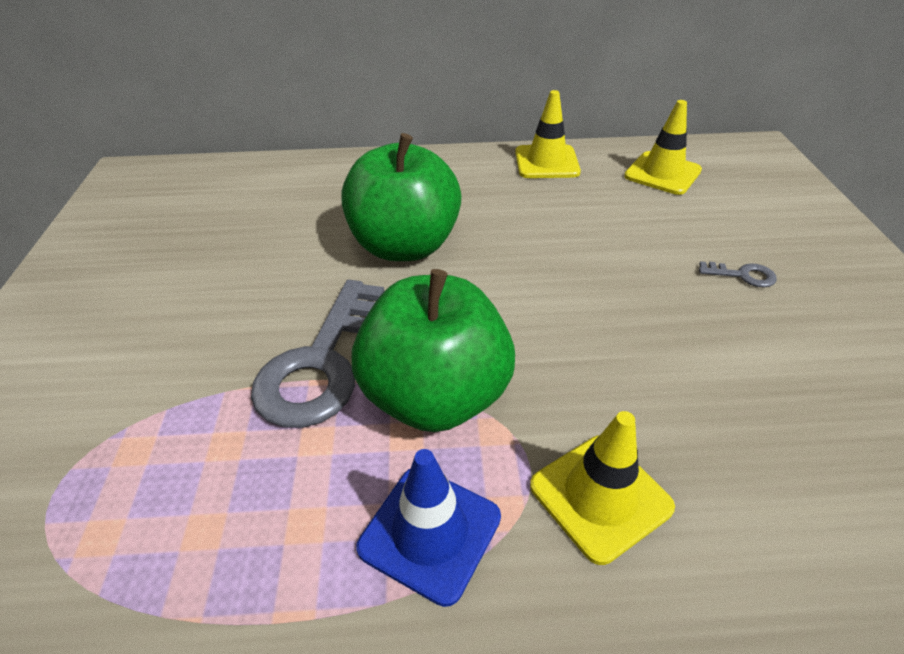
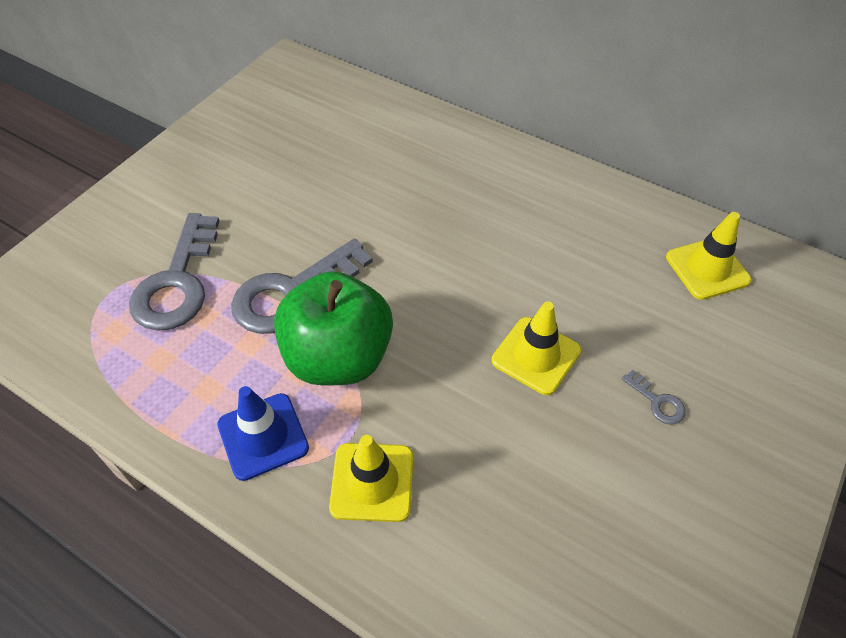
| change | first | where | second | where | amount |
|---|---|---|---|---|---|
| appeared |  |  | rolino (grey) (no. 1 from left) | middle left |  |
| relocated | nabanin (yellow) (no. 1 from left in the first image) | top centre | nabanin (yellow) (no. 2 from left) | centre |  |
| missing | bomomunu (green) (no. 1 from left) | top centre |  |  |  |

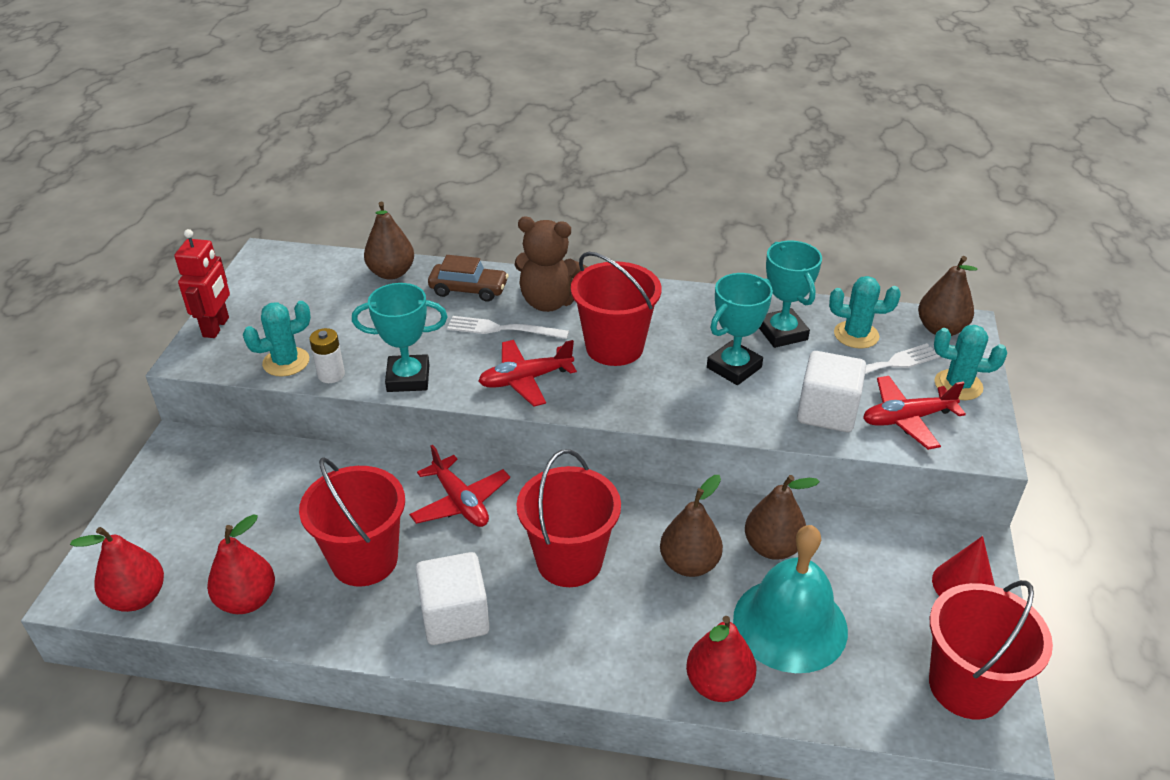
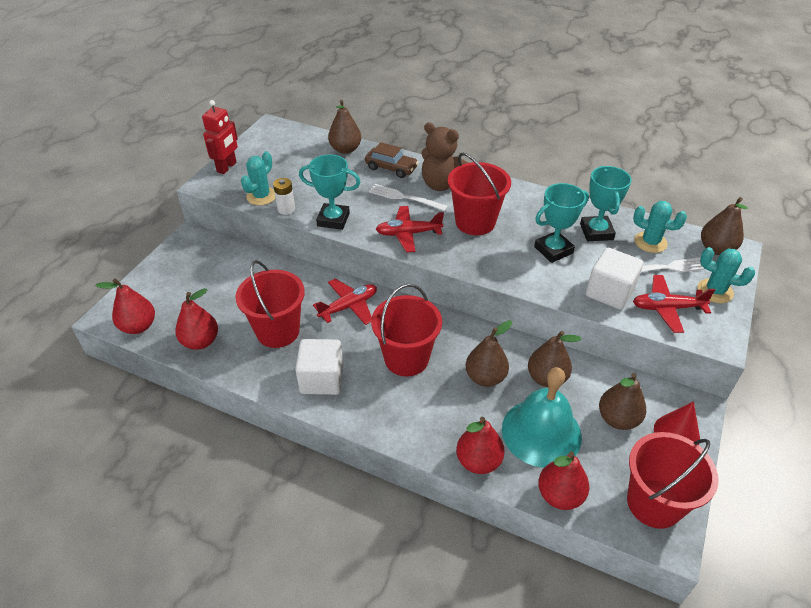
| change | first | where | second | where | amount |
|---|---|---|---|---|---|
| spun | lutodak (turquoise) (no. 1 from left) | middle left |  | top left | 45 degrees counterclockwise |
| spun | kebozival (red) (no. 1 from left) | centre |  | centre | 105 degrees counterclockwise |
| appeared |  |  | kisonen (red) (no. 4 from left) | bottom right |  |
| appeared |  |  | kisonen (brown) (no. 4 from left) | middle right |  |

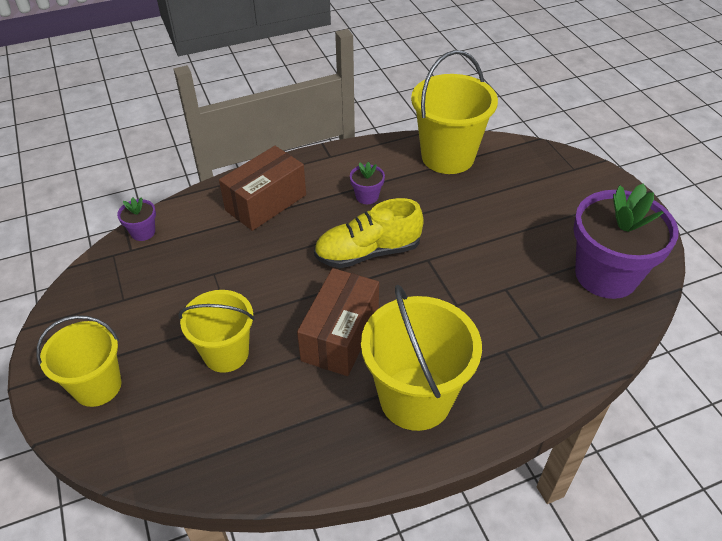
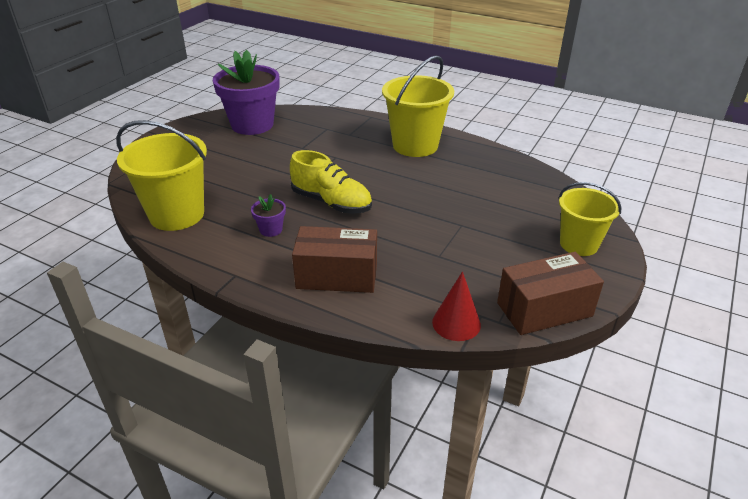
| change | first | where | second | where | amount |
|---|---|---|---|---|---|
| exchanged | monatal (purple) (no. 1 from left) | middle left | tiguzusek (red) | centre |  |
| relocated | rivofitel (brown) (no. 2 from left) | centre |  | middle right |  |
| missing | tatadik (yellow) (no. 2 from left) | middle left |  |  |  |

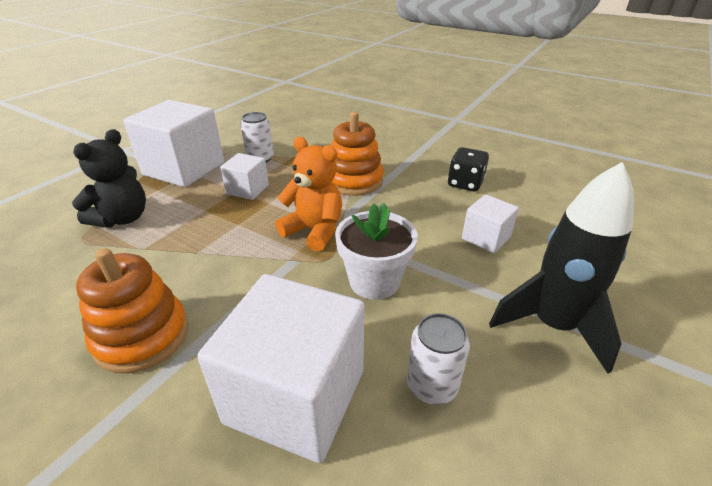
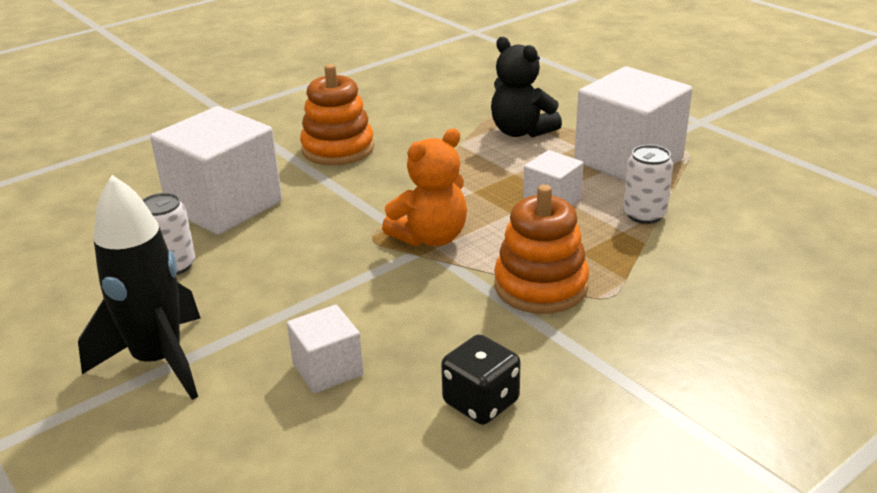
| change | first | where | second | where | amount |
|---|---|---|---|---|---|
| missing | monatal (white) | centre |  |  |  |

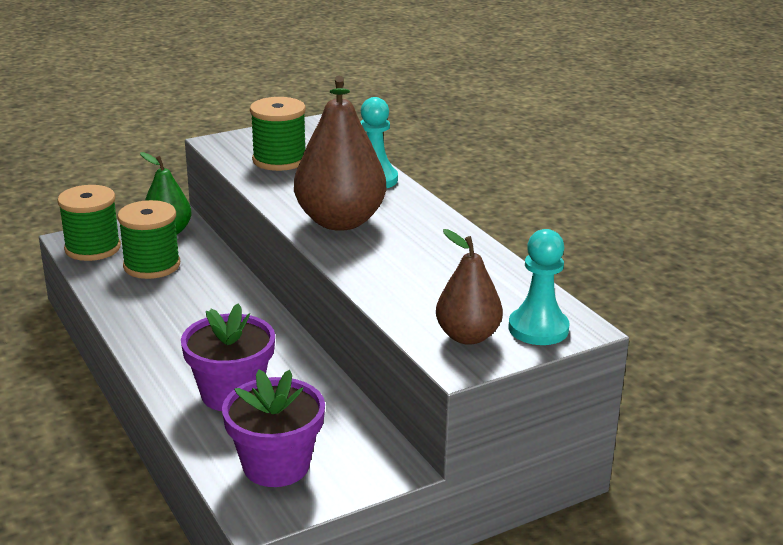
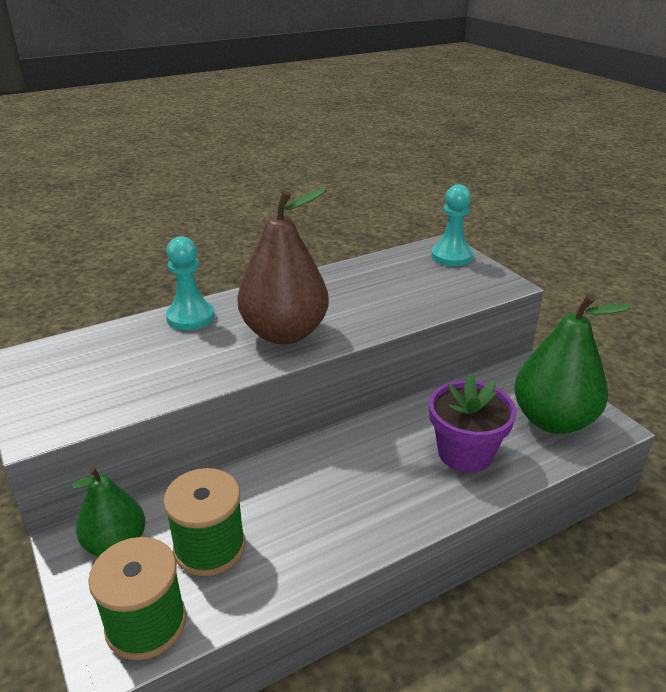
| change | first | where | second | where | amount |
|---|---|---|---|---|---|
| exchanged | monatal (purple) (no. 2 from left) | bottom centre | kisonen (green) (no. 2 from left) | middle right |  |
| missing | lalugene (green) (no. 3 from left) | top centre |  |  |  |
| missing | kisonen (brown) (no. 2 from left) | centre |  |  |  |

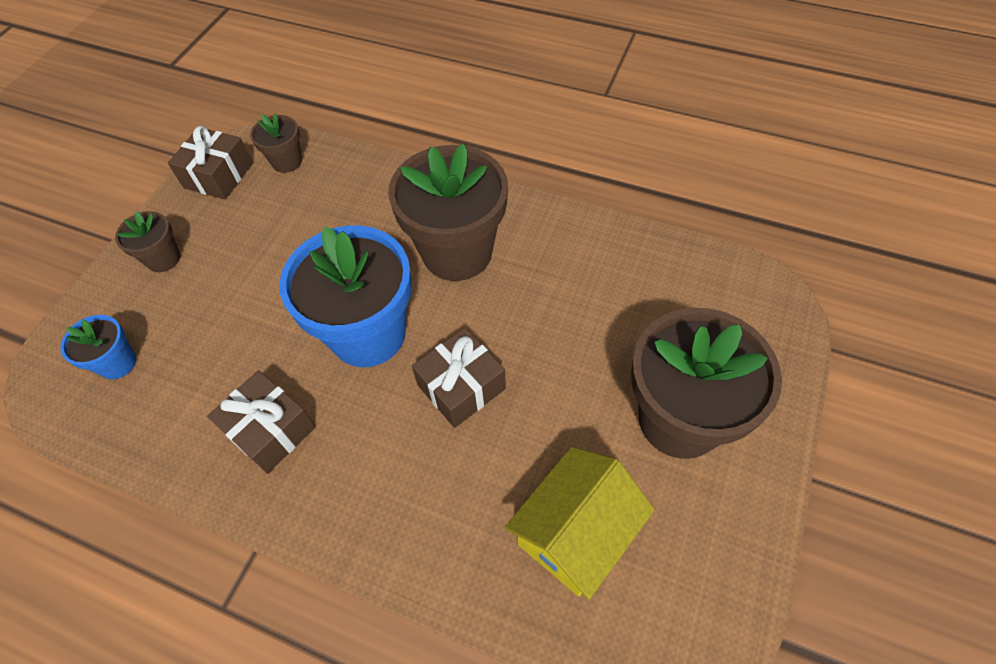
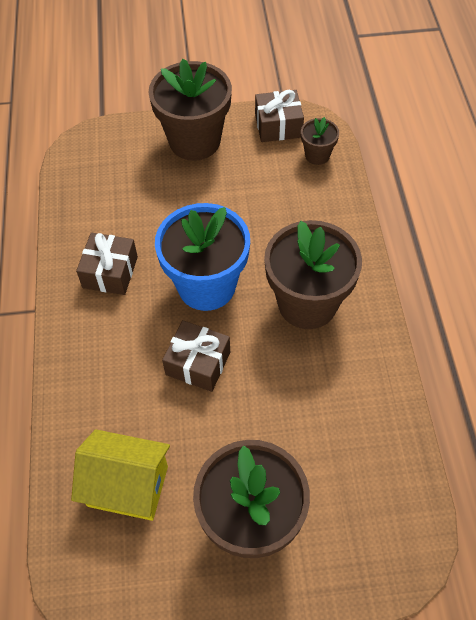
| change | first | where | second | where | amount |
|---|---|---|---|---|---|
| size | monatal (brown) (no. 1 from left) | middle left |  | top centre | x2.10 |
| missing | monatal (blue) (no. 1 from left) | middle left |  |  |  |

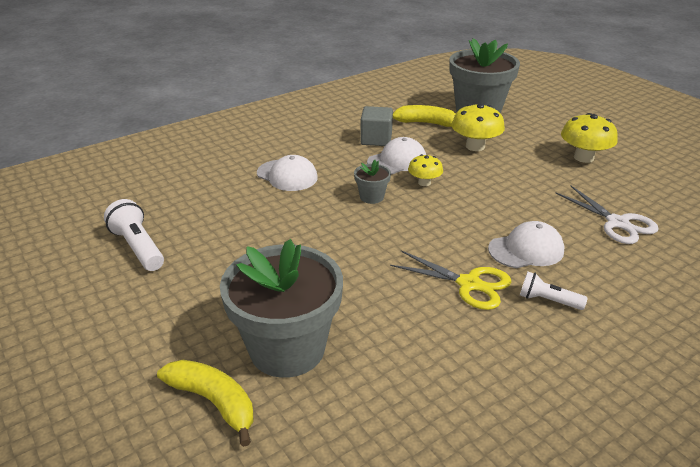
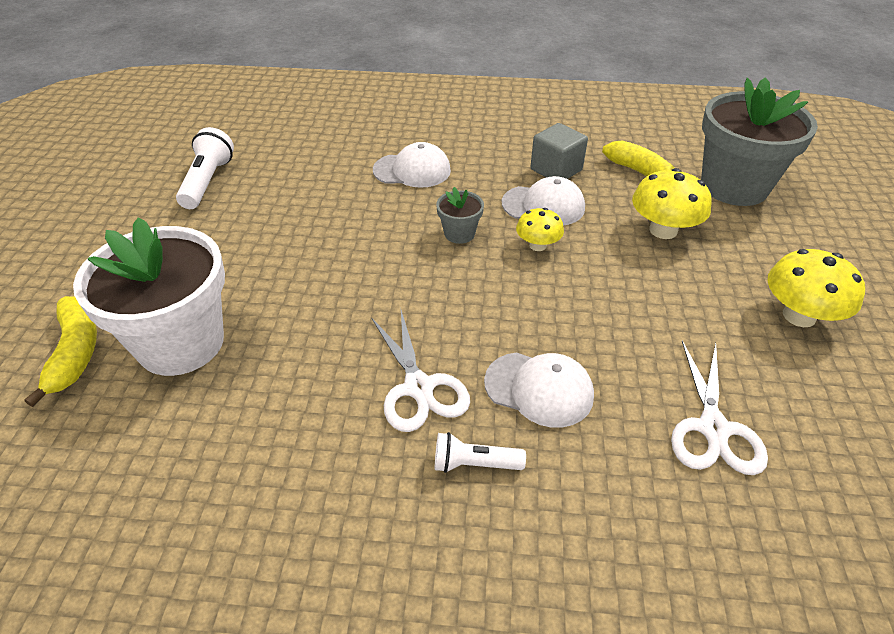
| change | first | where | second | where | amount |
|---|---|---|---|---|---|
| colour | monatal (grey) (no. 1 from left) | centre | monatal (white) | middle left |  |
| colour | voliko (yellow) | centre | voliko (white) (no. 1 from left) | centre |  |
| spun | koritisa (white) (no. 1 from left) | centre |  | top centre | 75 degrees counterclockwise |
| spun | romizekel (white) (no. 2 from left) | middle right |  | bottom centre | 60 degrees counterclockwise |

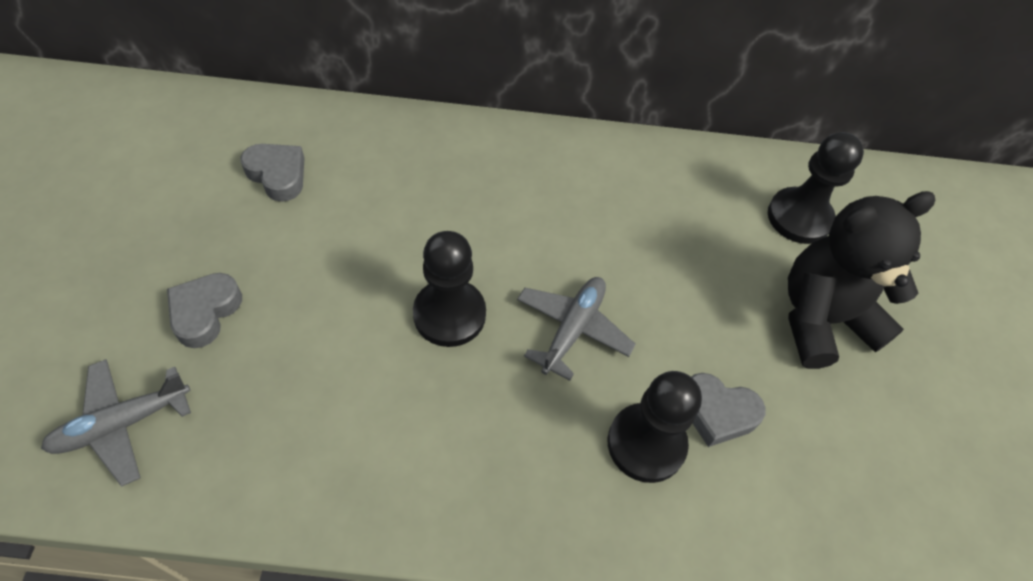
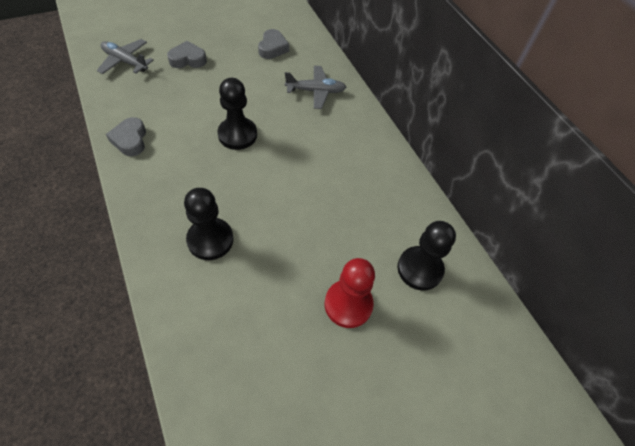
| change | first | where | second | where | amount |
|---|---|---|---|---|---|
| relocated | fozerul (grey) (no. 3 from left in the first image) | bottom right | fozerul (grey) (no. 1 from left) | top left |  |
| relocated | kebozival (grey) (no. 2 from left) | centre |  | top centre |  |
| exchanged | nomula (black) | middle right | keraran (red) | centre |  |

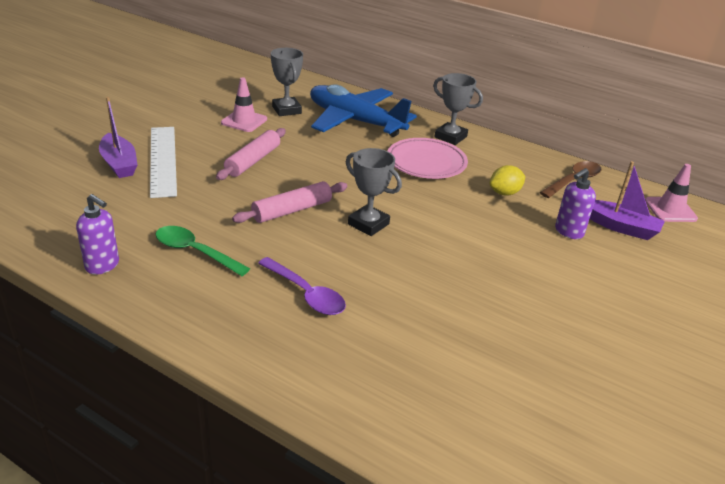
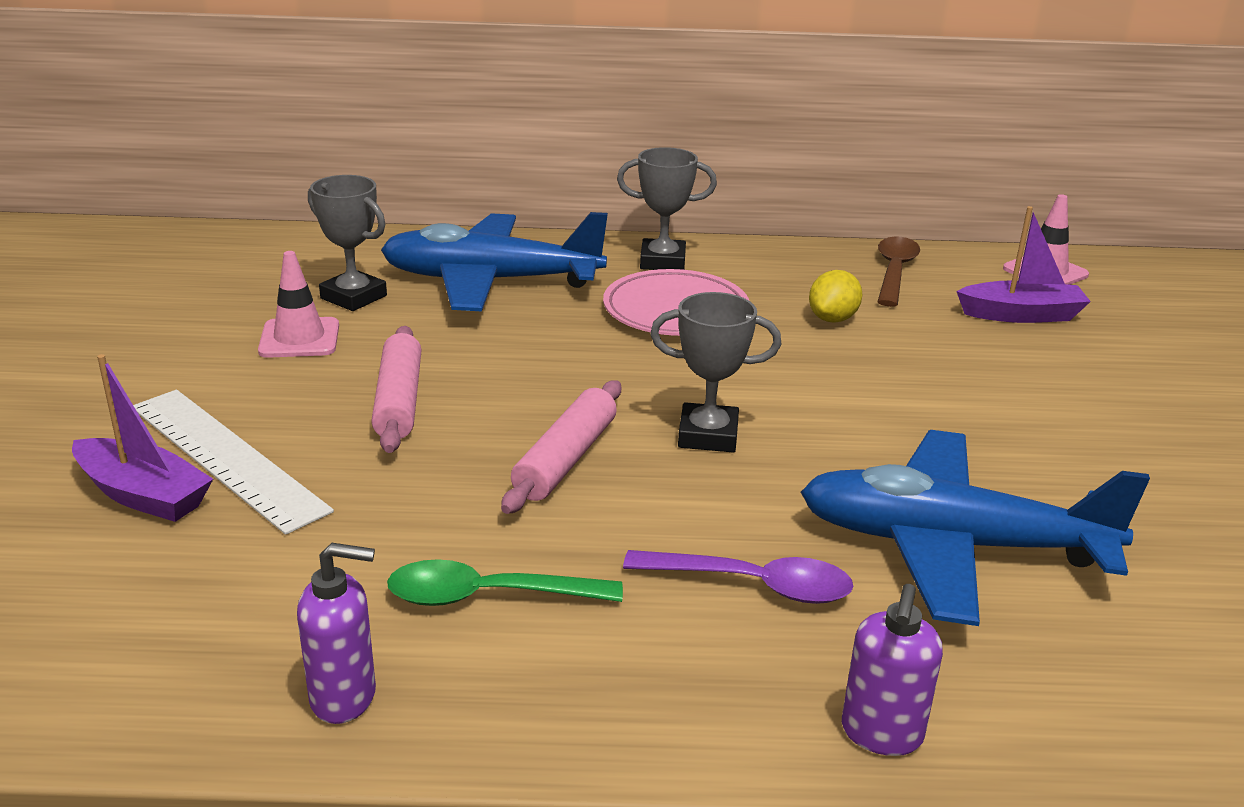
| change | first | where | second | where | amount |
|---|---|---|---|---|---|
| appeared |  |  | kebozival (blue) (no. 2 from left) | middle right |  |
| relocated | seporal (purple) (no. 2 from left) | middle right |  | bottom right |  |

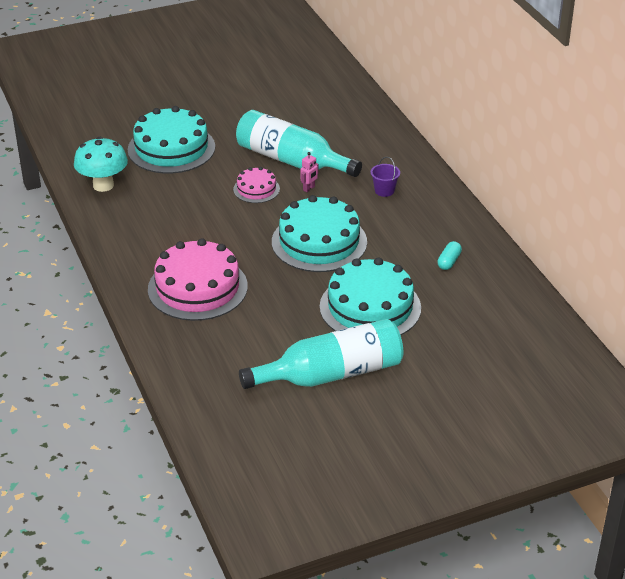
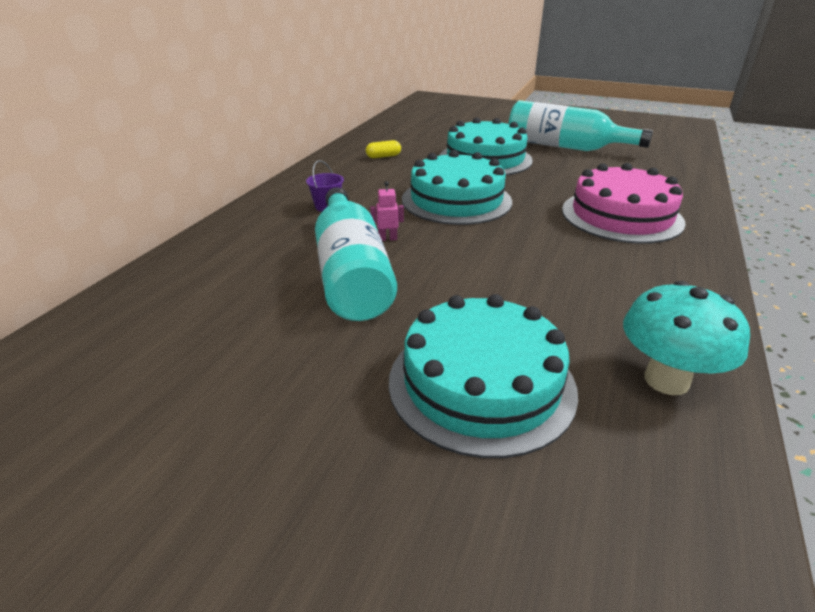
| change | first | where | second | where | amount |
|---|---|---|---|---|---|
| colour | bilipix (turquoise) | middle right | bilipix (yellow) | top centre |  |
| missing | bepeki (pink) (no. 2 from left) | top centre |  |  |  |

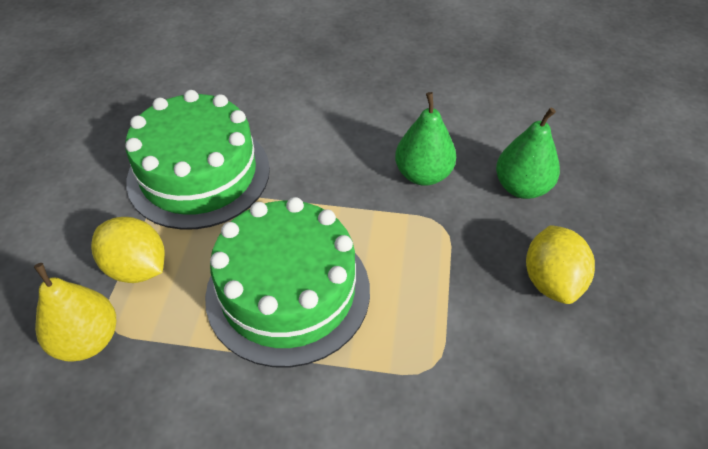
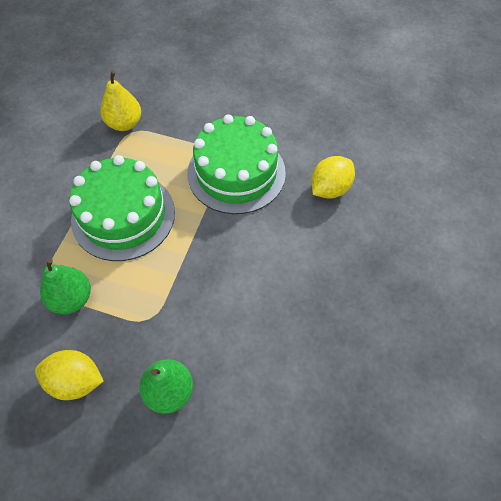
| change | first | where | second | where | amount |
|---|---|---|---|---|---|
| relocated | kisonen (green) (no. 1 from left) | top centre |  | middle left |  |
| relocated | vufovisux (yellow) (no. 1 from left in the first image) | middle left | vufovisux (yellow) (no. 2 from left) | centre |  |

